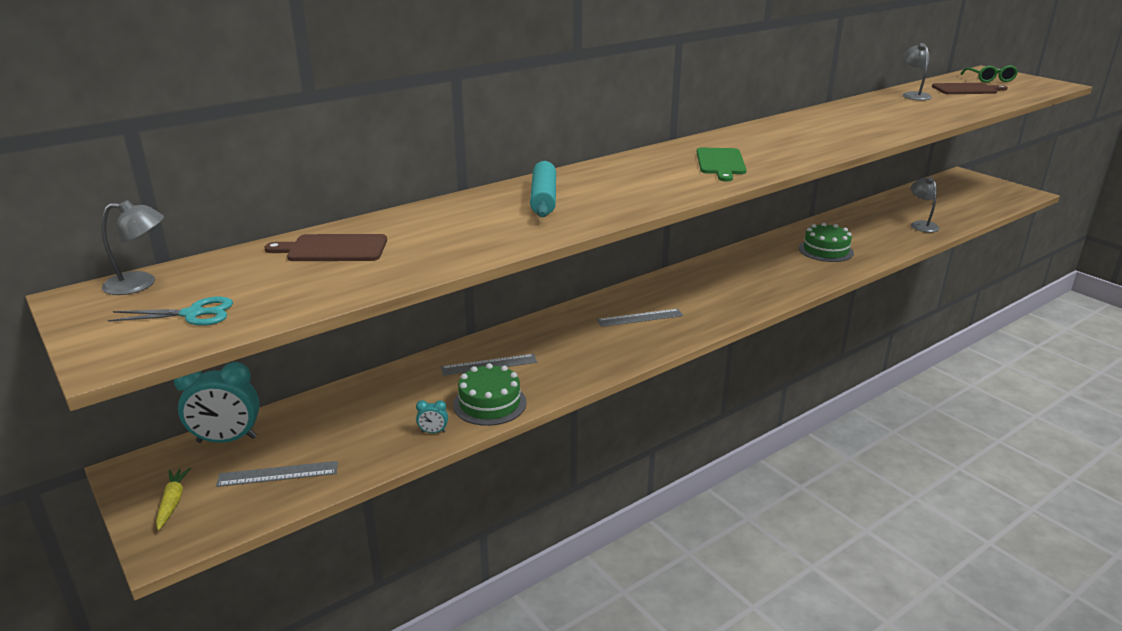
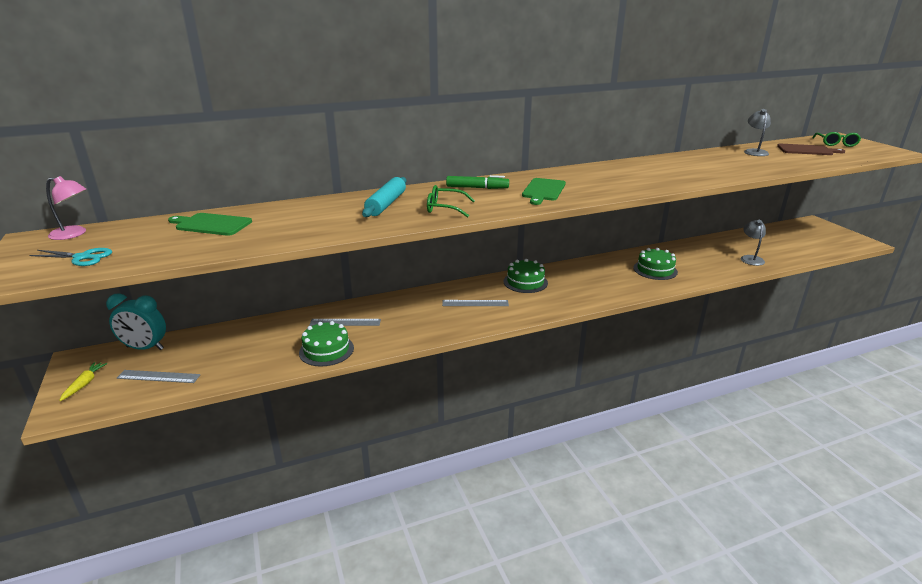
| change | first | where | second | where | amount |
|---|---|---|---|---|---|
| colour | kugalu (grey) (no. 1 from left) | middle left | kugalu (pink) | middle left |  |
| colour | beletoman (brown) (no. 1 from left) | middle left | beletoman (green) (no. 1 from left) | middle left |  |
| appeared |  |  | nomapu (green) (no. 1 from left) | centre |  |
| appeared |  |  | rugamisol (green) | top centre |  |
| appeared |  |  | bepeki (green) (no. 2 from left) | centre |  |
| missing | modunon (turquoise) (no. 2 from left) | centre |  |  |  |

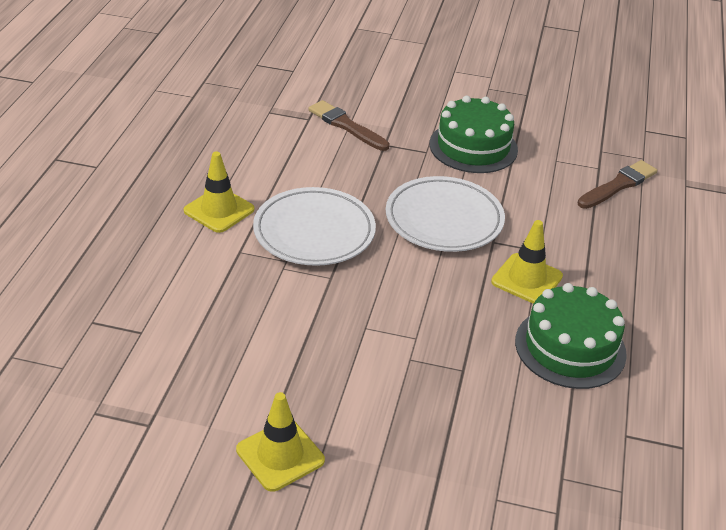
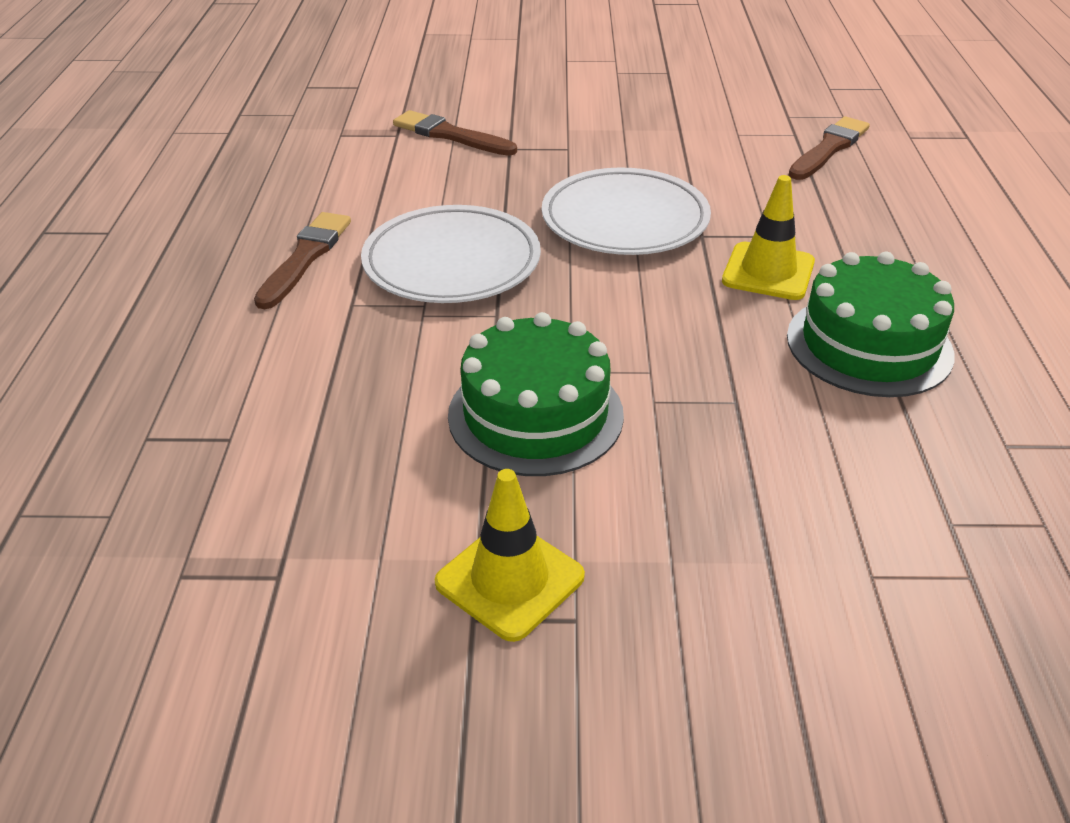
| change | first | where | second | where | amount |
|---|---|---|---|---|---|
| exchanged | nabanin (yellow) (no. 1 from left) | middle left | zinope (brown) (no. 1 from left) | top left |  |
| relocated | bepeki (green) (no. 1 from left) | top centre |  | centre |  |

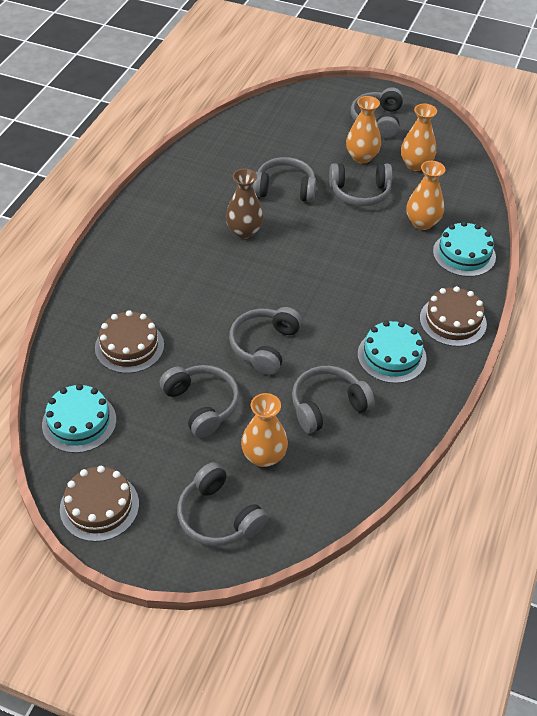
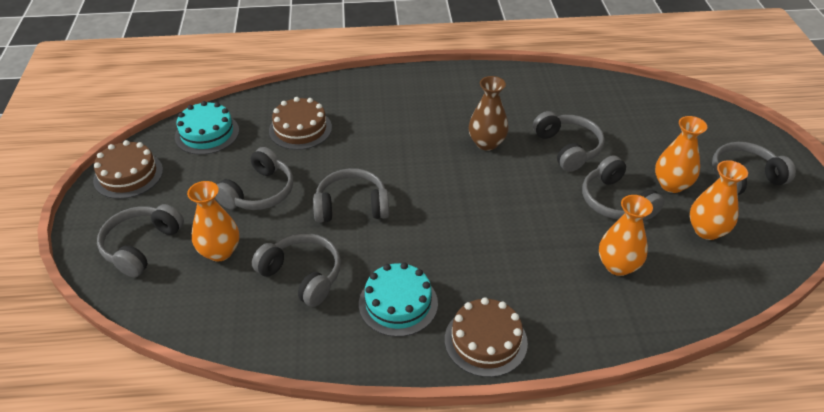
| change | first | where | second | where | amount |
|---|---|---|---|---|---|
| missing | bepeki (turquoise) (no. 3 from left) | middle right |  |  |  |

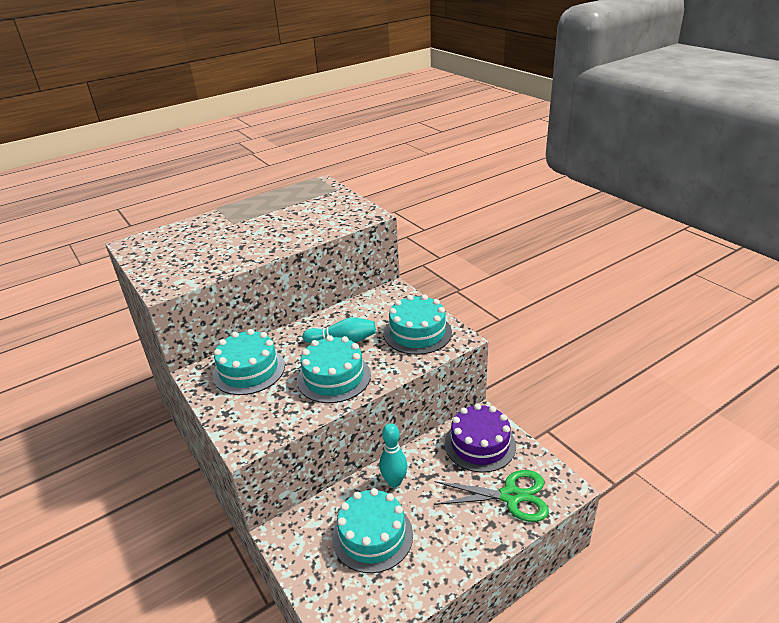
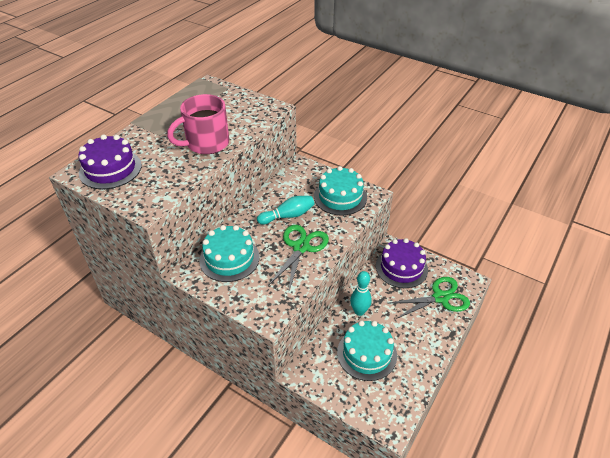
| change | first | where | second | where | amount |
|---|---|---|---|---|---|
| appeared |  |  | bepeki (purple) (no. 1 from left) | middle left |  |
| appeared |  |  | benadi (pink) | top left |  |
| exchanged | bepeki (turquoise) (no. 2 from left) | centre | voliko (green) (no. 1 from left) | centre |  |

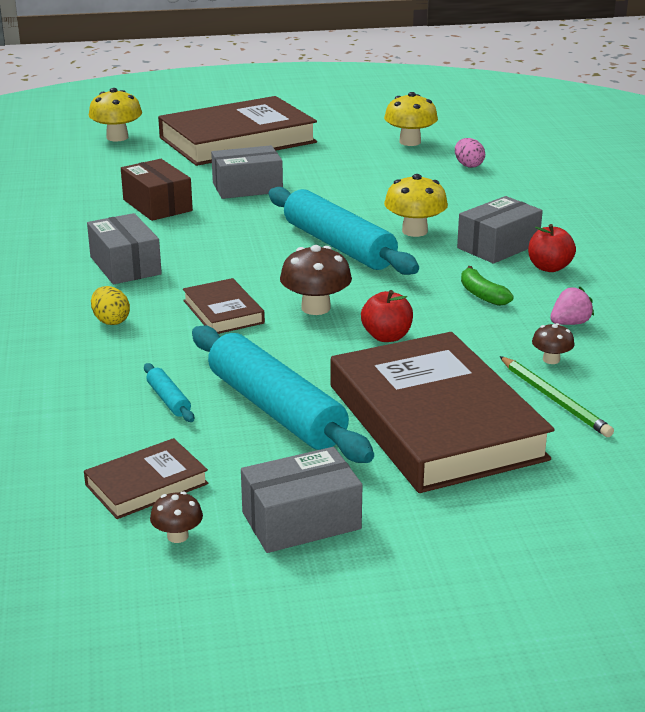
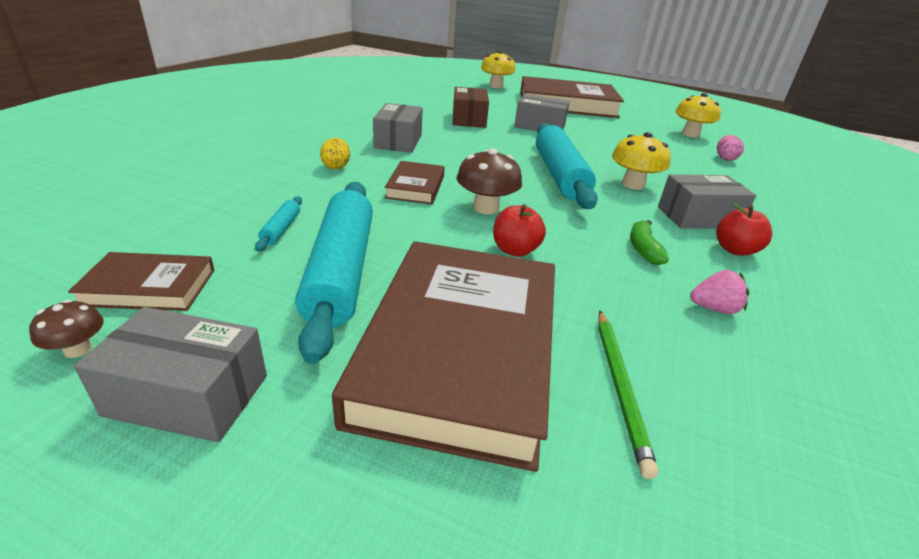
| change | first | where | second | where | amount |
|---|---|---|---|---|---|
| missing | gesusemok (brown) (no. 3 from left) | middle right |  |  |  |

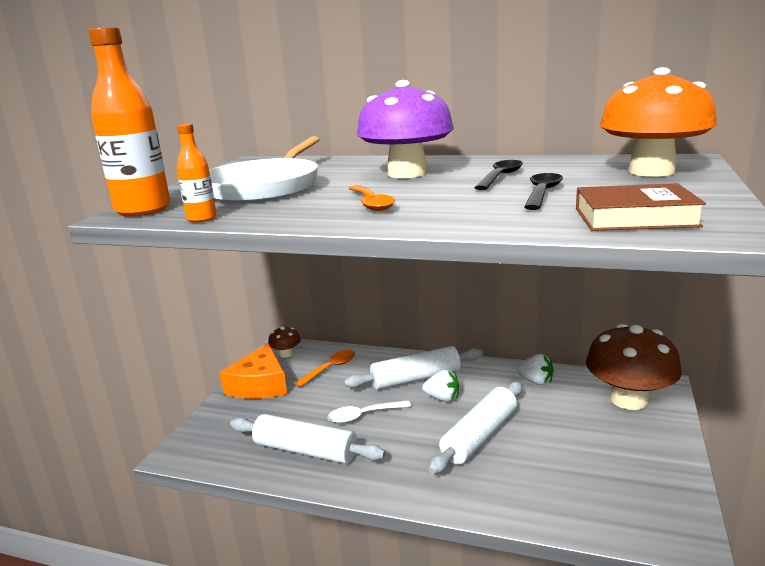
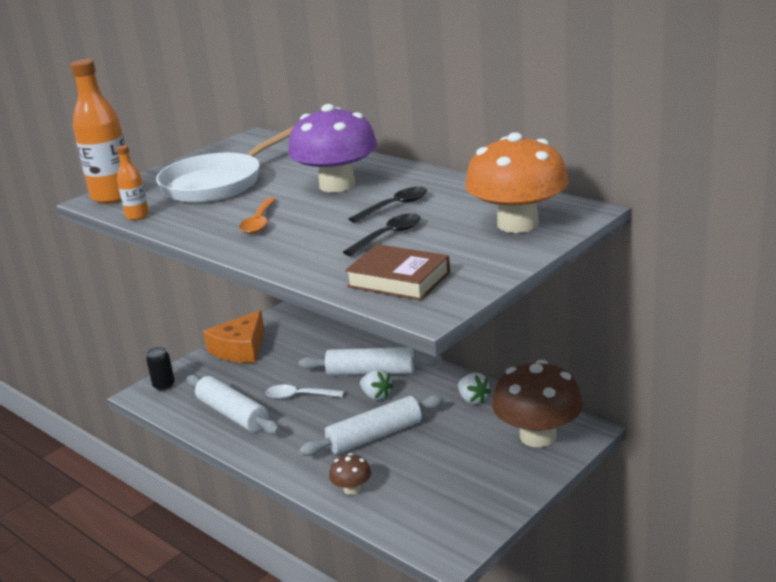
| change | first | where | second | where | amount |
|---|---|---|---|---|---|
| appeared |  |  | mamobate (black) | middle left |  |
| relocated | gesusemok (brown) (no. 1 from left) | centre |  | bottom centre |  |
| missing | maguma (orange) (no. 1 from left) | centre |  |  |  |

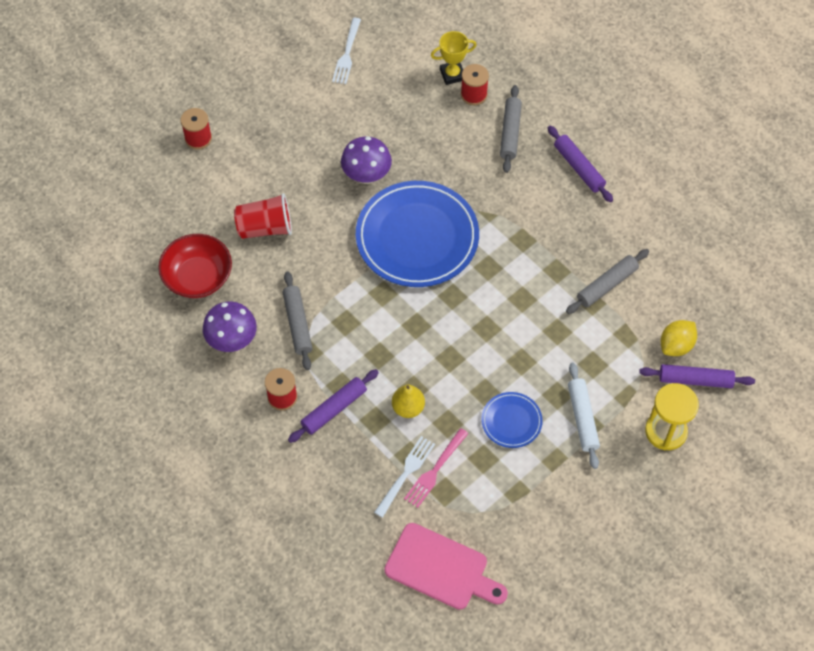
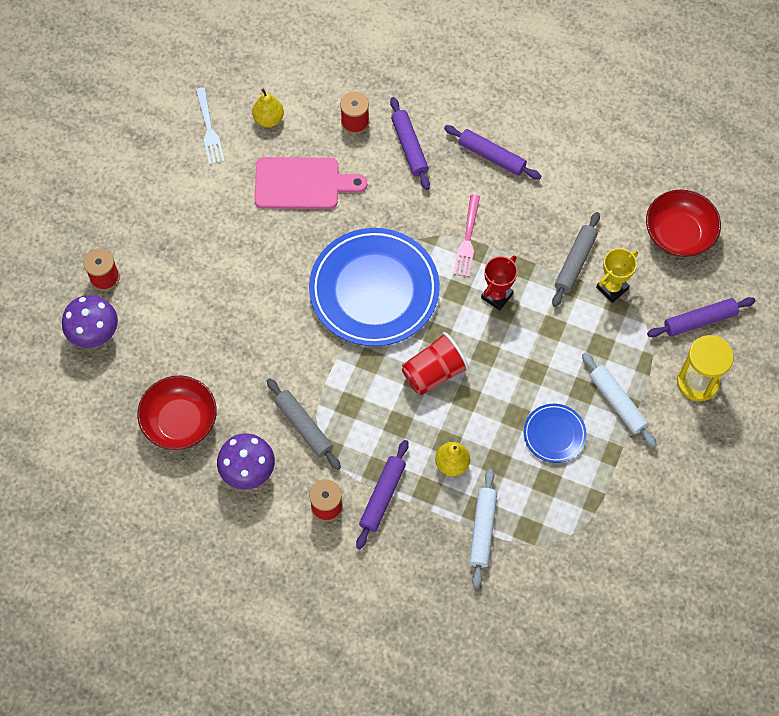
| change | first | where | second | where | amount |
|---|---|---|---|---|---|
| relocated | gesusemok (purple) (no. 2 from left in the first image) | top centre | gesusemok (purple) (no. 1 from left) | middle left |  |
| appeared |  |  | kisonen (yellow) (no. 1 from left) | top centre |  |
| relocated | beletoman (pink) | bottom centre |  | top centre |  |
| colour | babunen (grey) (no. 2 from left) | top centre | babunen (purple) (no. 2 from left) | top centre |  |
| relocated | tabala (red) | top left |  | centre |  |
| relocated | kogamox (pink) | bottom centre |  | top centre |  |
| exchanged | kogamox (white) (no. 2 from left) | bottom centre | babunen (white) (no. 1 from left) | bottom centre |  |
| appeared |  |  | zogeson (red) | centre |  |
| relocated | zogeson (yellow) | top centre |  | middle right |  |
| appeared |  |  | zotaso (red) (no. 2 from left) | top right |  |
| missing | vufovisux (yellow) | middle right |  |  |  |

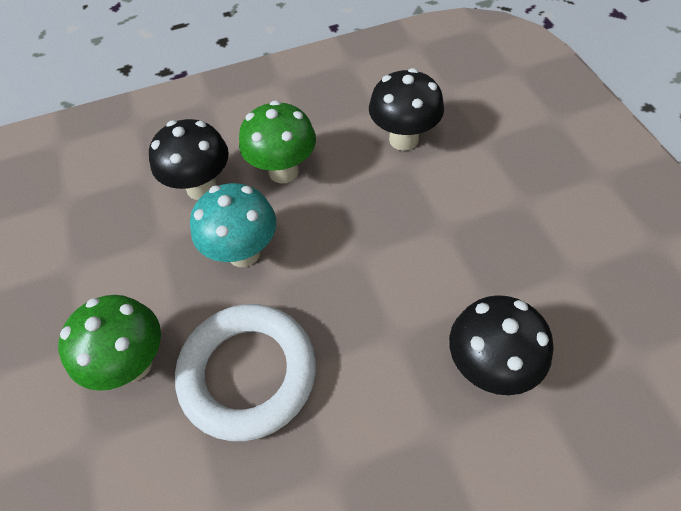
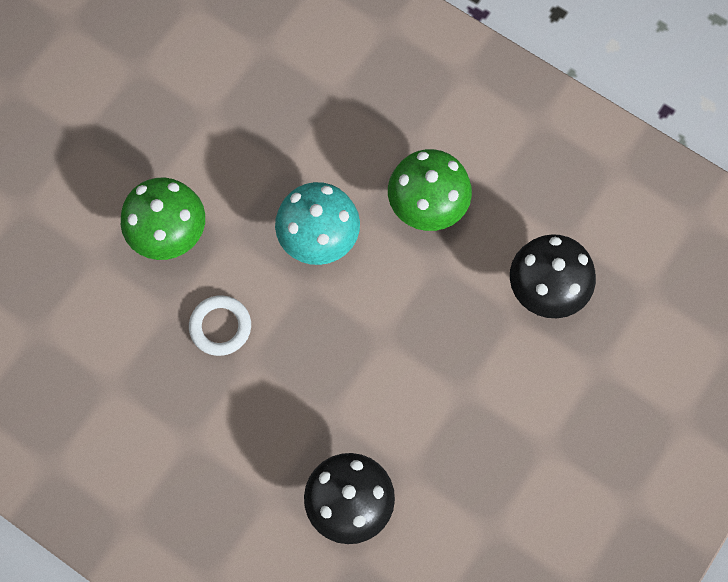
| change | first | where | second | where | amount |
|---|---|---|---|---|---|
| size | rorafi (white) | bottom centre |  | middle left | x0.49 |
| missing | gesusemok (black) (no. 1 from left) | top left |  |  |  |

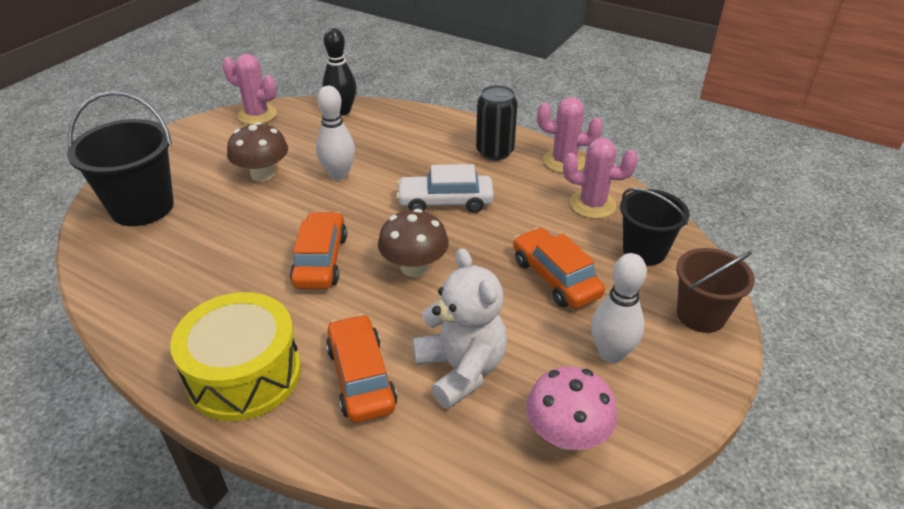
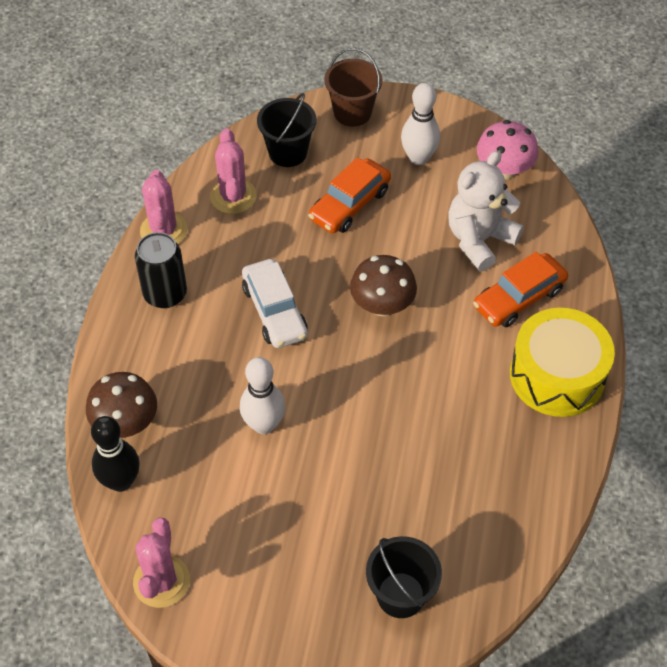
| change | first | where | second | where | amount |
|---|---|---|---|---|---|
| relocated | gesusemok (brown) (no. 1 from left) | top left |  | middle left |  |
| size | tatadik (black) (no. 1 from left in the first image) | top left | tatadik (black) (no. 2 from left) | bottom centre | x0.66 |
| missing | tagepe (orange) (no. 1 from left) | centre |  |  |  |

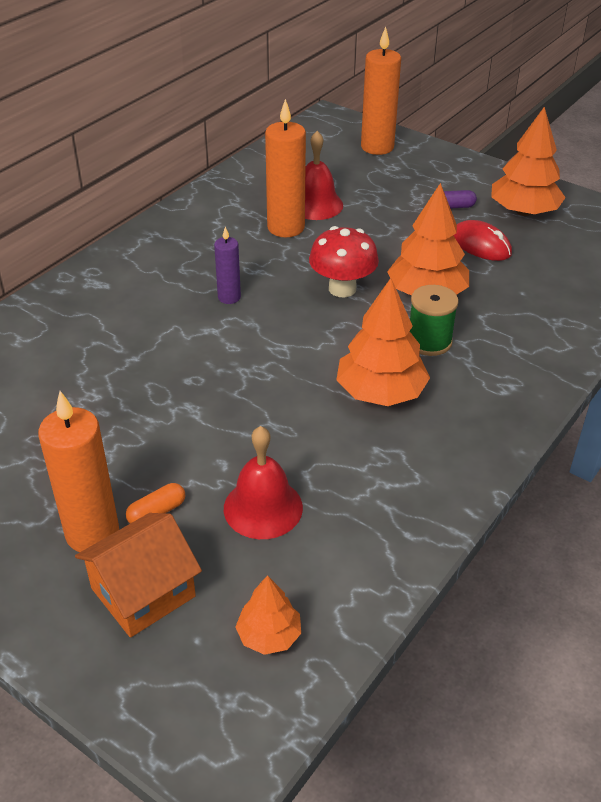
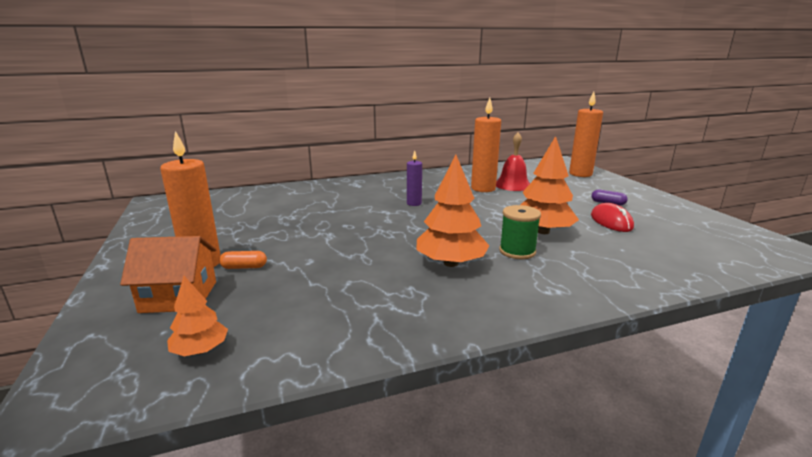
| change | first | where | second | where | amount |
|---|---|---|---|---|---|
| missing | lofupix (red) (no. 1 from left) | centre |  |  |  |
| missing | gesusemok (red) | top centre |  |  |  |
| missing | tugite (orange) (no. 4 from left) | top right |  |  |  |

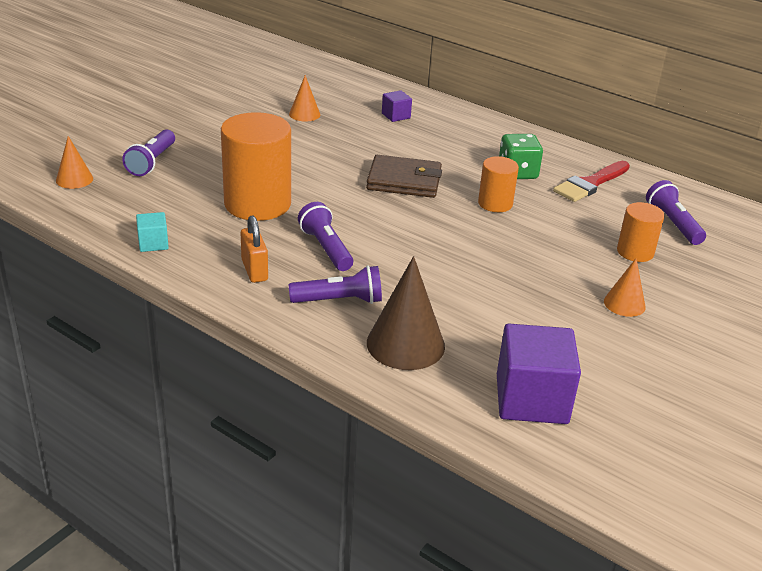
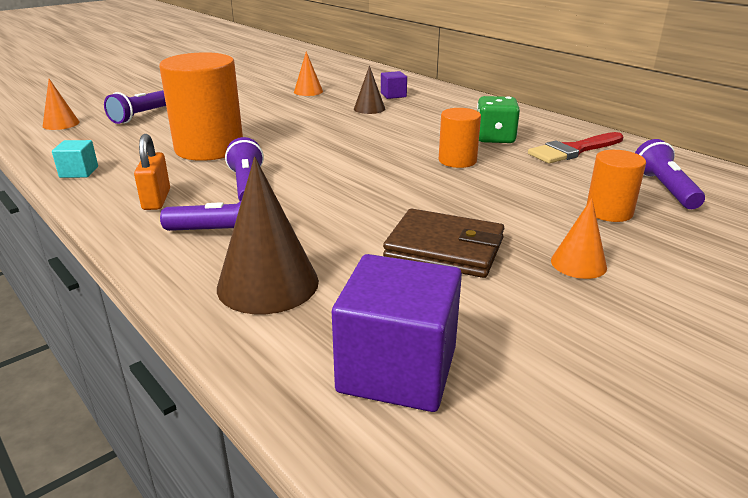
| change | first | where | second | where | amount |
|---|---|---|---|---|---|
| appeared |  |  | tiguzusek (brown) (no. 2 from left) | top centre |  |
| relocated | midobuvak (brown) | top centre |  | centre |  |

